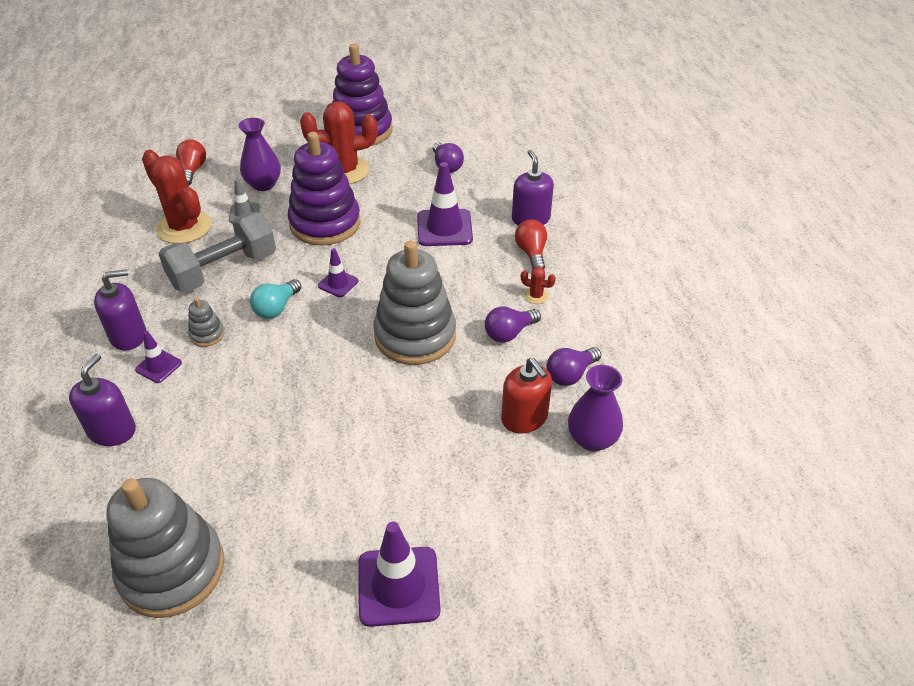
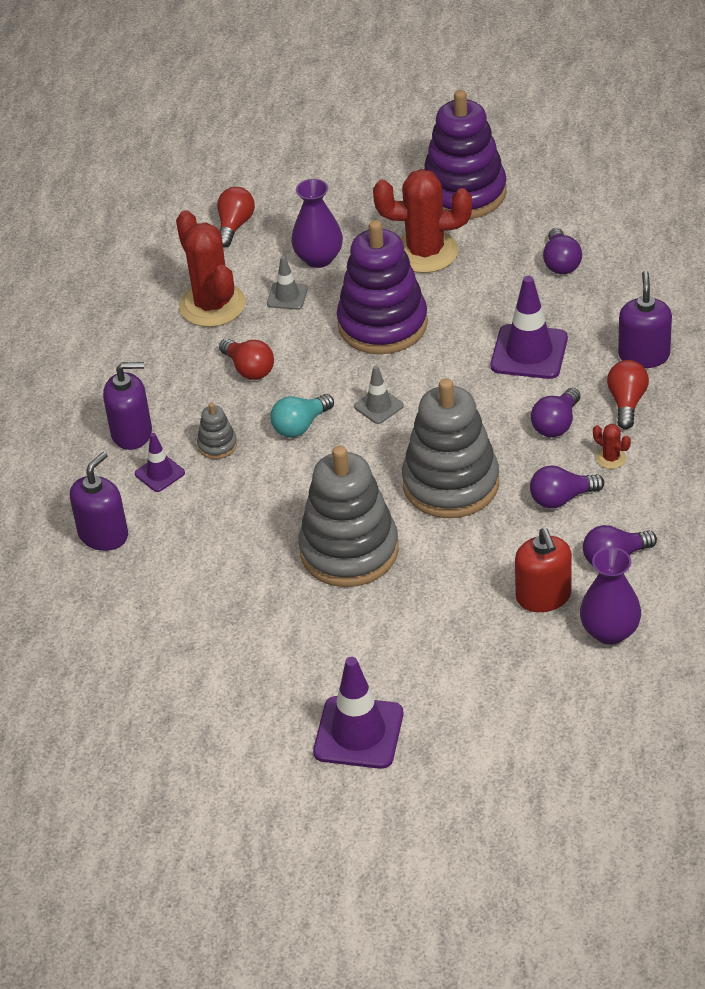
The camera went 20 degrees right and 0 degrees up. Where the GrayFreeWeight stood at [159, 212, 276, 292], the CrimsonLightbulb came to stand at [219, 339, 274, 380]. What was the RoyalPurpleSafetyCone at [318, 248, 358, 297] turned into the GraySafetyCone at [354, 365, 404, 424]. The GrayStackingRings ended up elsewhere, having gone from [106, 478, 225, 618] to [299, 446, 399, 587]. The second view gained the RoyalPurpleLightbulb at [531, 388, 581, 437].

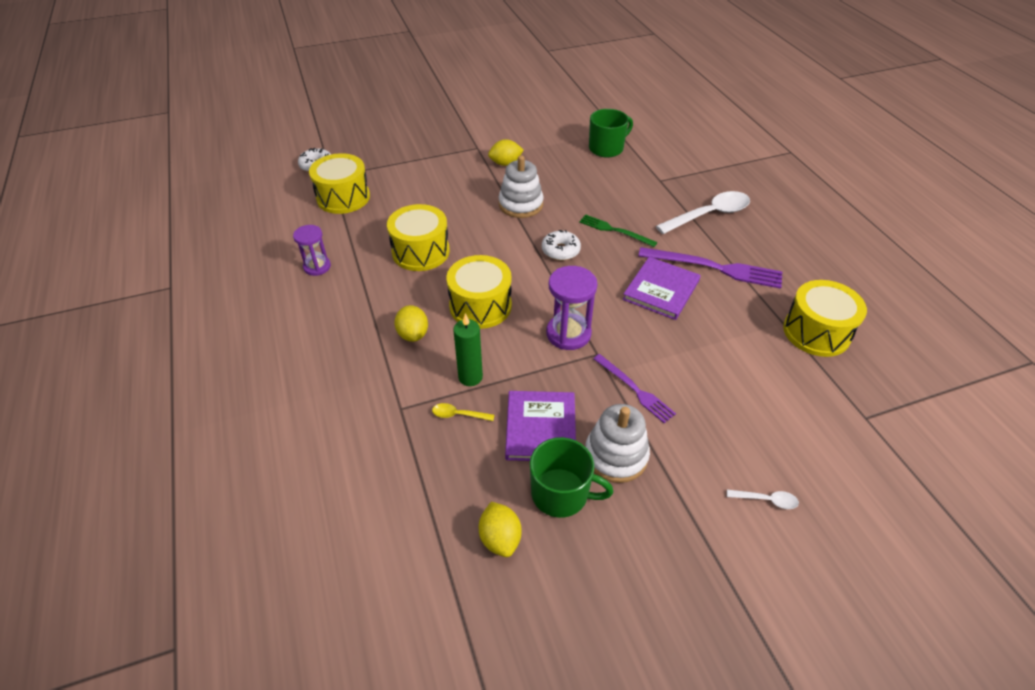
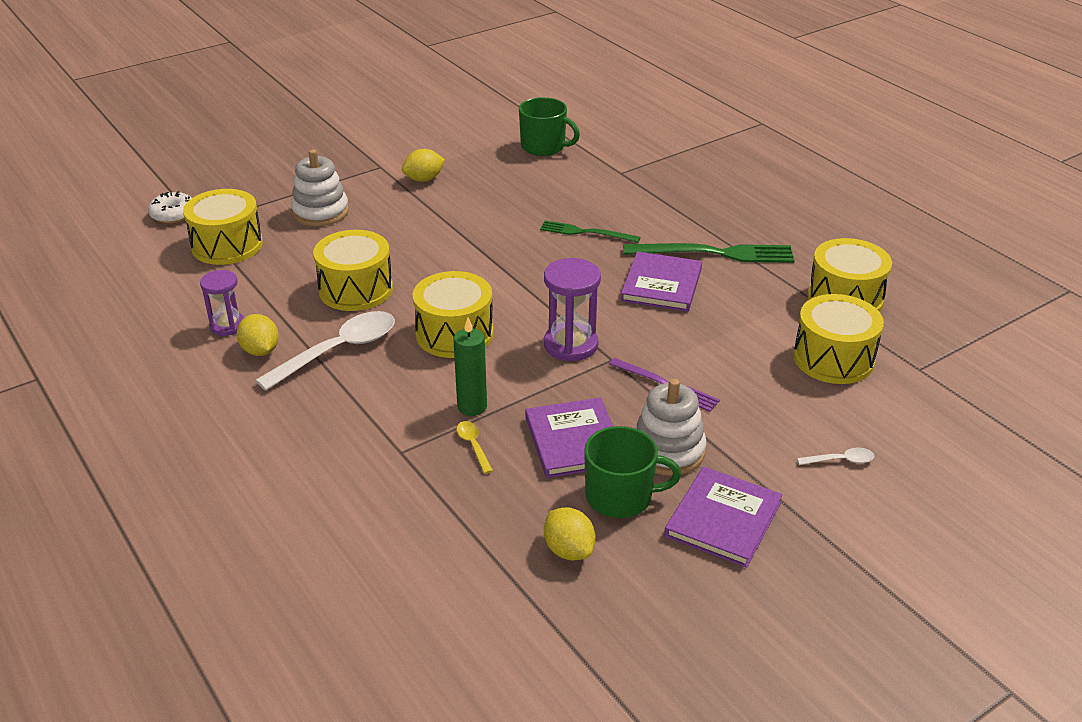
The camera went 15 degrees left and 10 degrees down. The GreenMug at [589, 109, 633, 158] ended up facing another way, 75 degrees clockwise from before. The WhiteStackingRings ended up elsewhere, having gone from [499, 156, 544, 218] to [291, 149, 349, 226]. The WhiteTablespoon ended up elsewhere, having gone from [656, 191, 750, 234] to [255, 311, 395, 391]. The second view lost the WhiteDoughnut at [542, 230, 581, 261]. What was the RoyalPurpleDinnerFork at [638, 247, 782, 289] turned into the GreenDinnerFork at [623, 243, 795, 263]. The GoldenToyLemon ended up elsewhere, having gone from [394, 305, 428, 342] to [237, 314, 279, 356]. The GoldenTablespoon at [432, 403, 494, 421] ended up facing another way, 75 degrees clockwise from before. The second view gained the GoldenSnareDrum at [793, 294, 884, 384]. The second view gained the RoyalPurpleHardback at [664, 467, 783, 568].

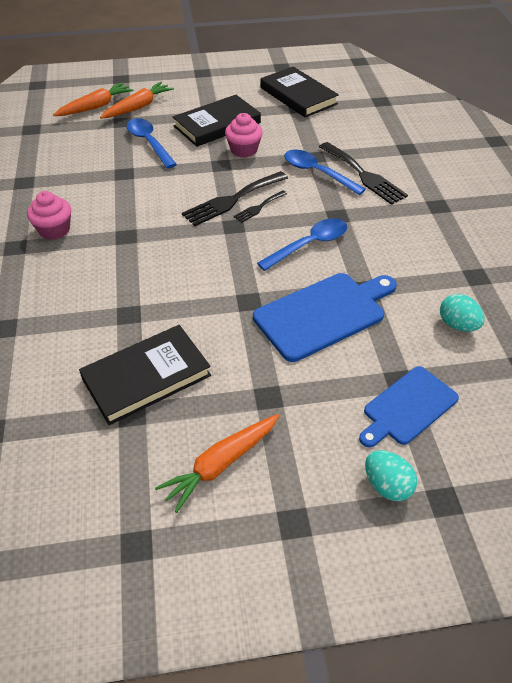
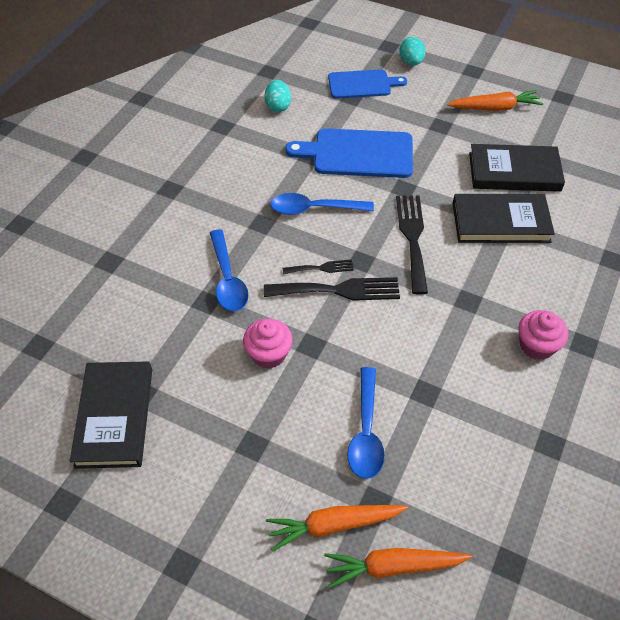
The camera went 145 degrees left and 5 degrees up. The BlackHardback ended up elsewhere, having gone from [173, 95, 261, 147] to [453, 194, 555, 243]. The BlackDinnerFork ended up elsewhere, having gone from [319, 142, 408, 205] to [396, 195, 428, 294].

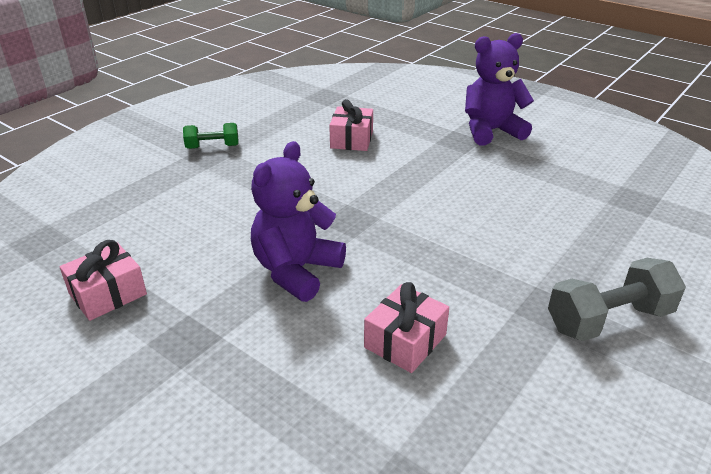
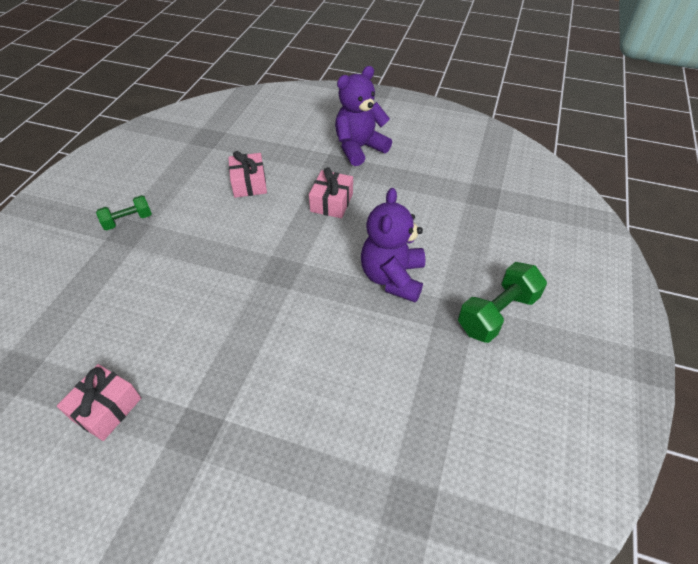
The camera went 20 degrees left and 15 degrees up. The RoyalPurpleTeddy ended up elsewhere, having gone from [251, 141, 346, 302] to [361, 188, 425, 303]. What was the GrayFreeWeight at [548, 258, 686, 341] turned into the GreenFreeWeight at [458, 262, 547, 343]. The RosePinkGift ended up elsewhere, having gone from [364, 282, 449, 373] to [309, 167, 353, 218].

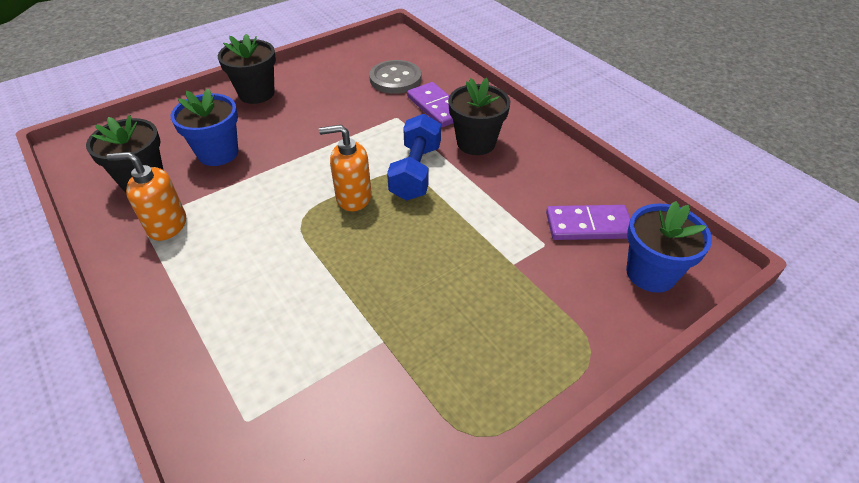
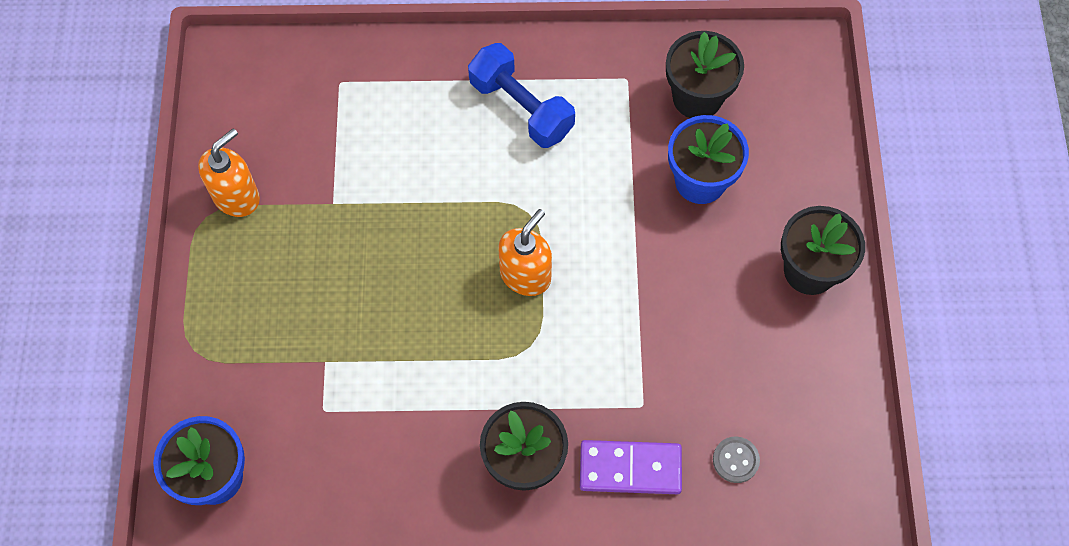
The camera went 125 degrees right and 20 degrees up. The size of the GrayButton at [369, 60, 421, 94] changed by a factor of 0.54. The CobaltFreeWeight ended up elsewhere, having gone from [387, 114, 441, 201] to [468, 43, 575, 148]. The OrangeSoapPump ended up elsewhere, having gone from [107, 152, 186, 241] to [198, 128, 260, 217]. The second view lost the RoyalPurpleDominoTile at [546, 205, 631, 240].

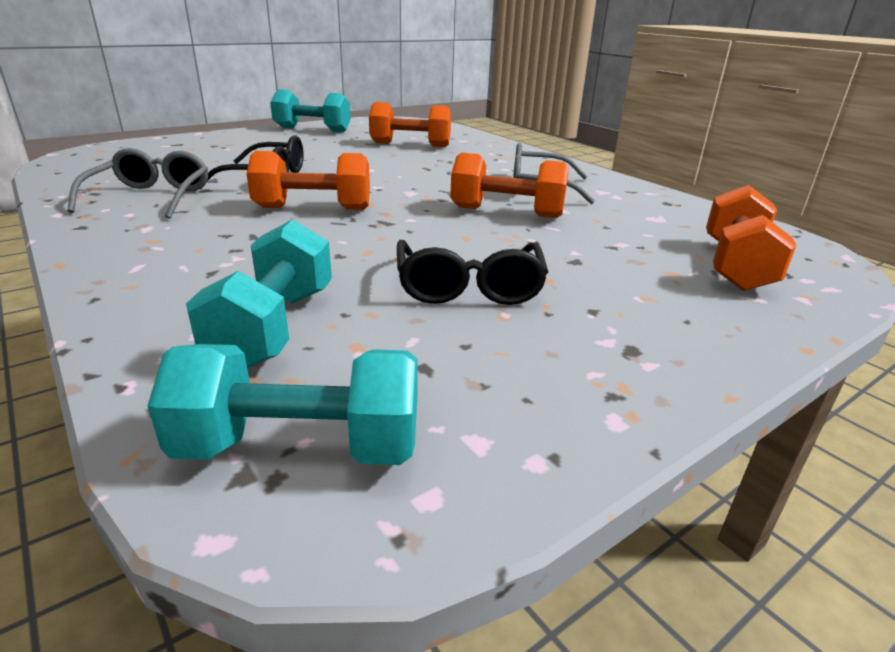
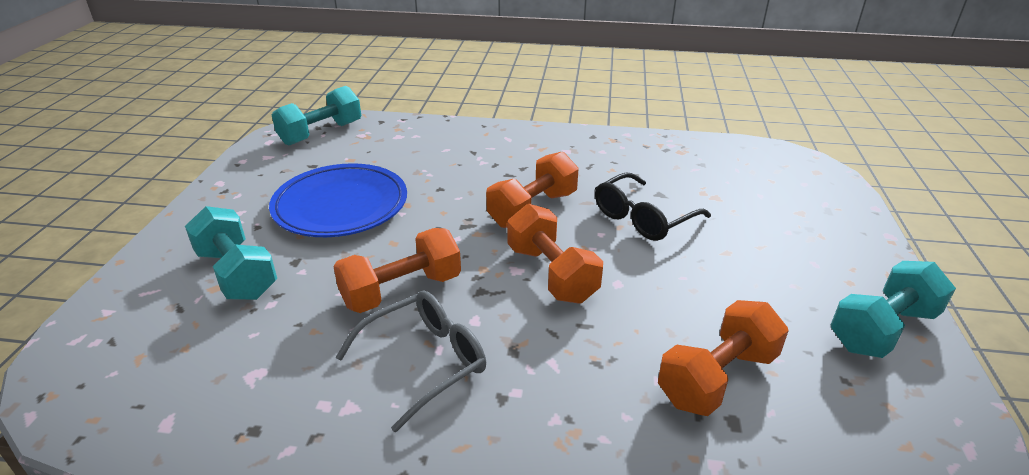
The camera went 135 degrees right and 5 degrees up. The second view lost the GrayGlasses at [67, 148, 208, 219]. The OrangeFreeWeight ended up elsewhere, having gone from [706, 185, 796, 291] to [507, 204, 603, 304]. The TealFreeWeight ended up elsewhere, having gone from [186, 219, 332, 368] to [185, 206, 277, 300]. Where the BlackGlasses stood at [397, 240, 548, 305], the CobaltPlate came to stand at [269, 163, 407, 237].

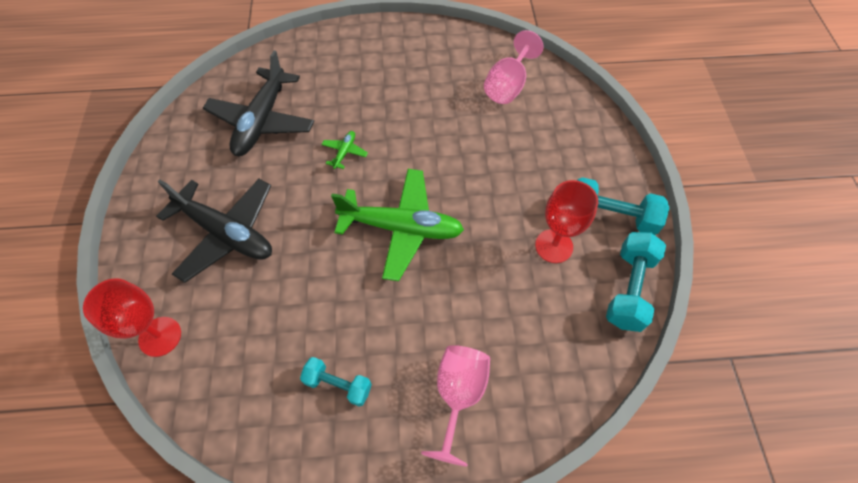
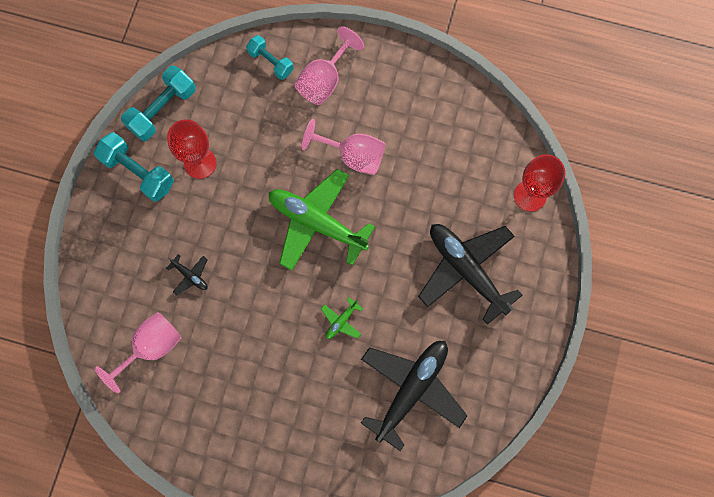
The camera went 160 degrees left and 15 degrees up. The TealFreeWeight ended up elsewhere, having gone from [300, 357, 372, 407] to [246, 35, 294, 80]. The second view gained the RosePinkChalice at [302, 119, 385, 175]. The second view gained the BlackPlane at [166, 254, 208, 296].

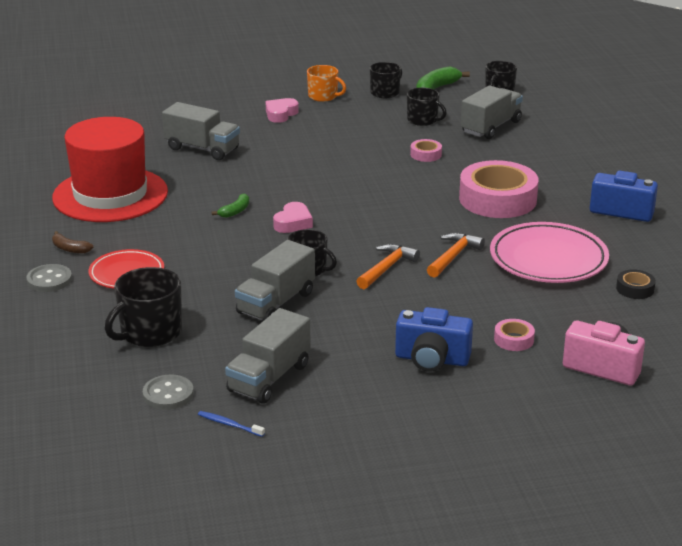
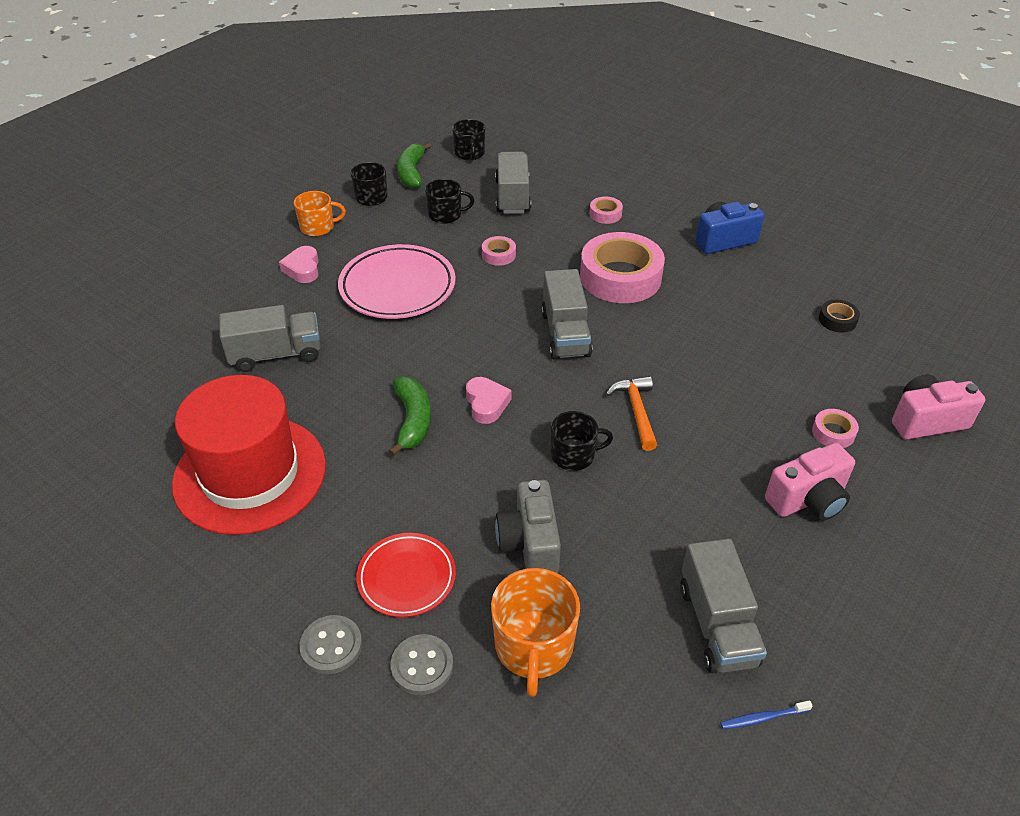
The camera went 40 degrees left and 15 degrees up. The size of the GreenBananaFruit at [212, 193, 249, 218] changed by a factor of 1.71. The RosePinkPlate ended up elsewhere, having gone from [490, 222, 609, 283] to [338, 244, 456, 319]. The second view lost the DarkBrownBananaFruit at [52, 231, 93, 253]. The second view lost the OrangeClawHammer at [427, 232, 485, 278]. The GrayToyTruck ended up elsewhere, having gone from [235, 240, 315, 321] to [541, 269, 592, 359]. What was the BlackMug at [105, 267, 182, 347] turned into the OrangeMug at [491, 568, 580, 697]. What was the CobaltCompactCamera at [395, 307, 473, 372] turned into the RosePinkCompactCamera at [765, 443, 855, 521]. The GrayButton ended up elsewhere, having gone from [143, 374, 194, 410] to [390, 634, 453, 695]. The second view gained the RosePinkRollOfTape at [589, 197, 623, 224]. The second view gained the GrayCompactCamera at [495, 480, 561, 573].

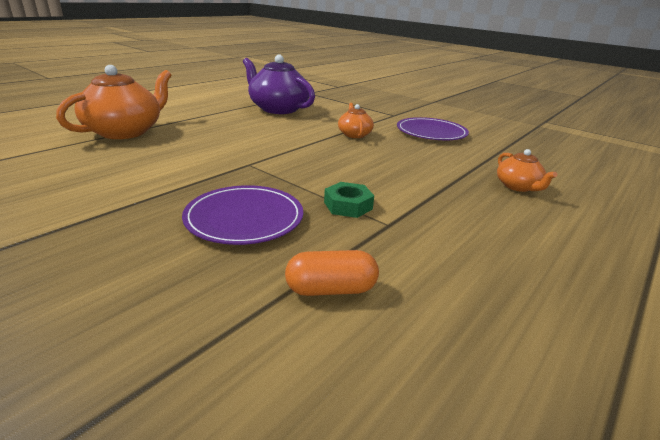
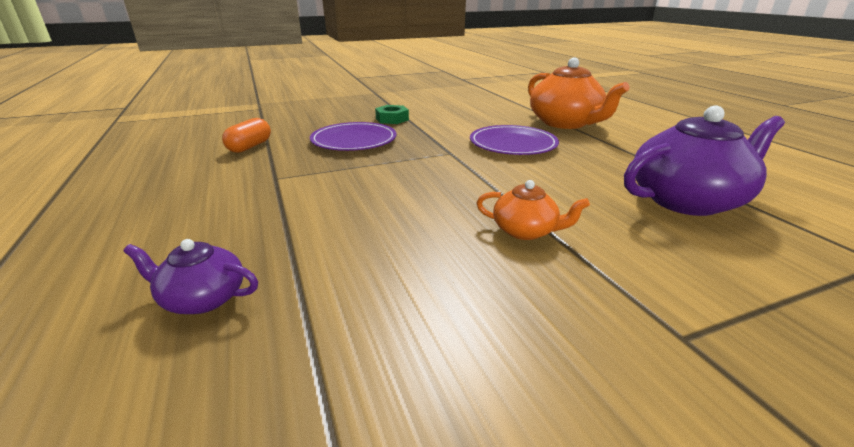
The camera went 120 degrees right and 0 degrees up. The RoyalPurplePlate ended up elsewhere, having gone from [397, 117, 469, 140] to [470, 125, 559, 155]. What was the OrangeChinaTeapot at [497, 149, 557, 192] turned into the RoyalPurpleChinaTeapot at [123, 239, 258, 314]. The GreenNut ended up elsewhere, having gone from [324, 182, 374, 218] to [375, 105, 409, 124].

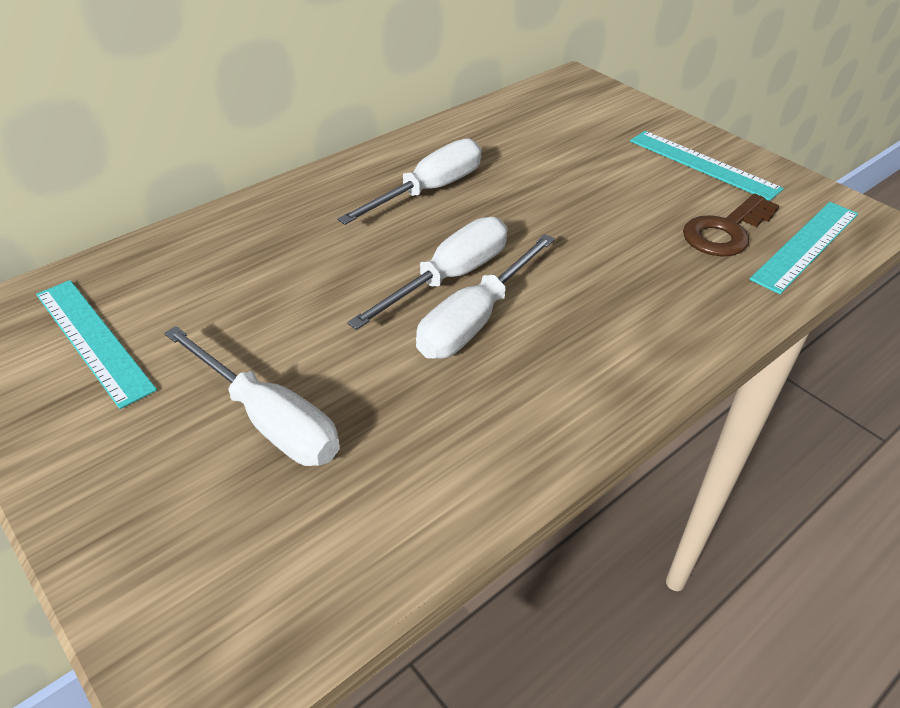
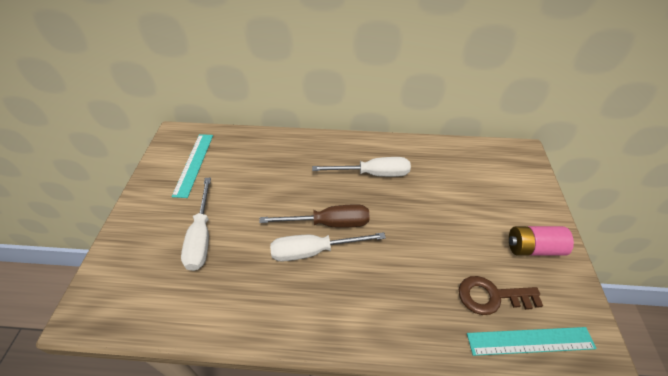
The camera went 45 degrees right and 5 degrees up. Where the TealStraightedge stood at [630, 131, 784, 201], the RosePinkBattery came to stand at [509, 226, 574, 256]. What was the WhiteFlatScrewdriver at [347, 217, 508, 330] turned into the DarkBrownFlatScrewdriver at [259, 204, 370, 228].

